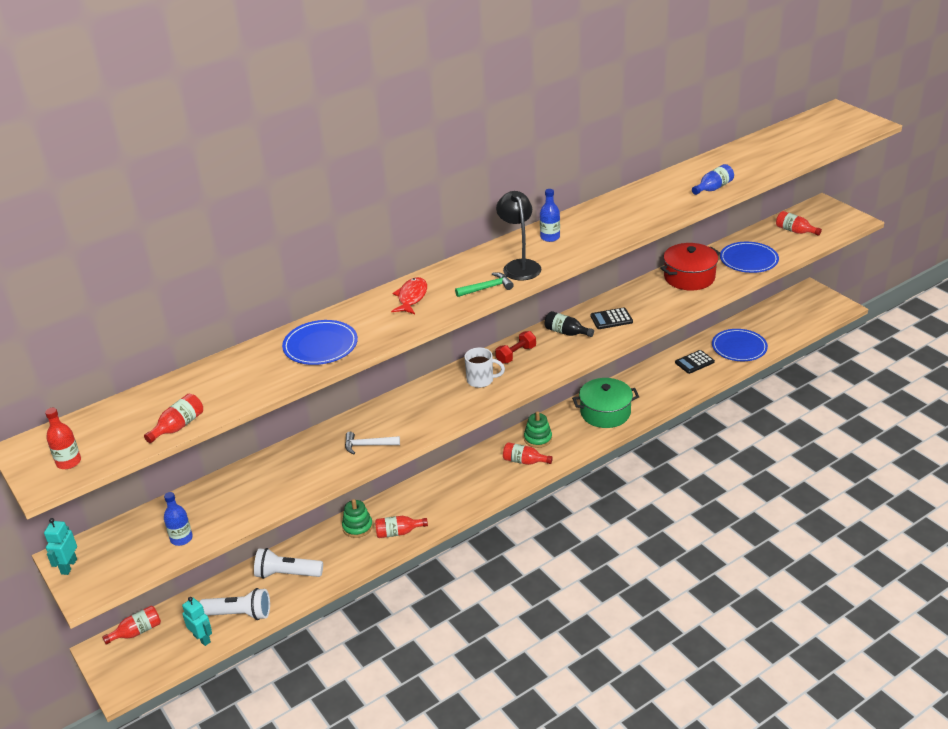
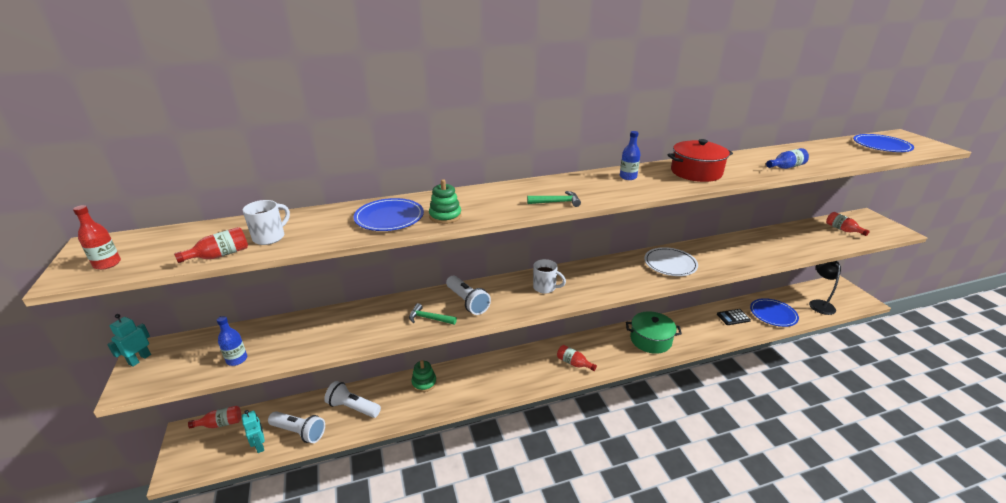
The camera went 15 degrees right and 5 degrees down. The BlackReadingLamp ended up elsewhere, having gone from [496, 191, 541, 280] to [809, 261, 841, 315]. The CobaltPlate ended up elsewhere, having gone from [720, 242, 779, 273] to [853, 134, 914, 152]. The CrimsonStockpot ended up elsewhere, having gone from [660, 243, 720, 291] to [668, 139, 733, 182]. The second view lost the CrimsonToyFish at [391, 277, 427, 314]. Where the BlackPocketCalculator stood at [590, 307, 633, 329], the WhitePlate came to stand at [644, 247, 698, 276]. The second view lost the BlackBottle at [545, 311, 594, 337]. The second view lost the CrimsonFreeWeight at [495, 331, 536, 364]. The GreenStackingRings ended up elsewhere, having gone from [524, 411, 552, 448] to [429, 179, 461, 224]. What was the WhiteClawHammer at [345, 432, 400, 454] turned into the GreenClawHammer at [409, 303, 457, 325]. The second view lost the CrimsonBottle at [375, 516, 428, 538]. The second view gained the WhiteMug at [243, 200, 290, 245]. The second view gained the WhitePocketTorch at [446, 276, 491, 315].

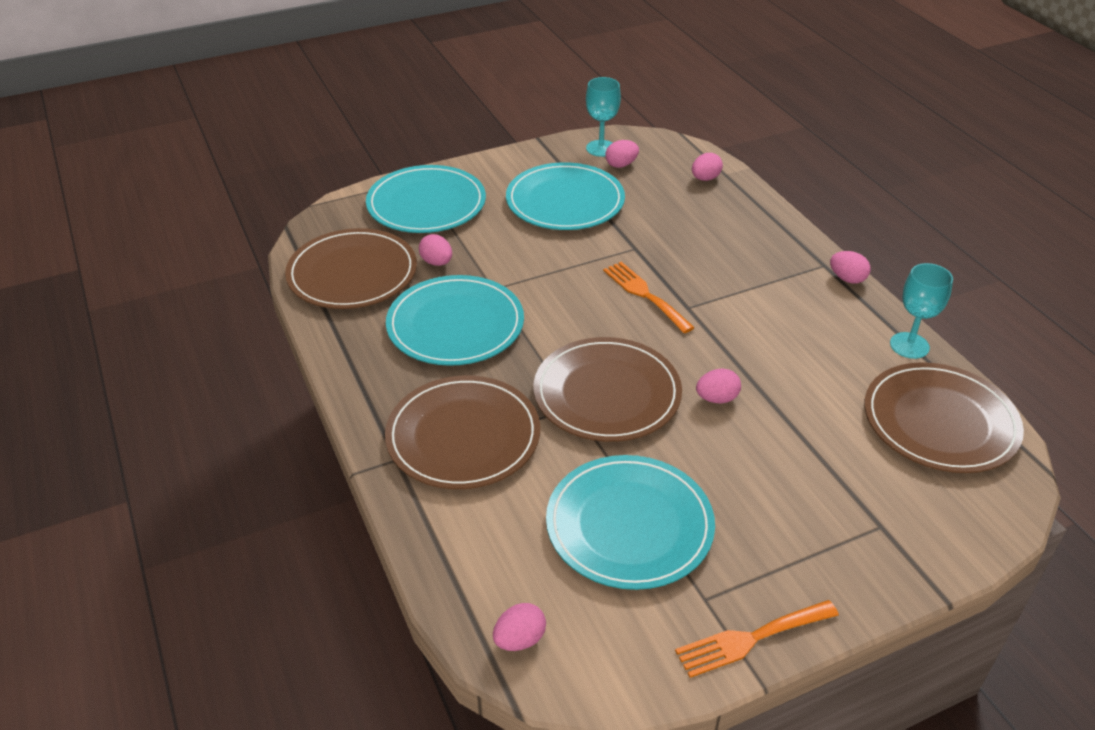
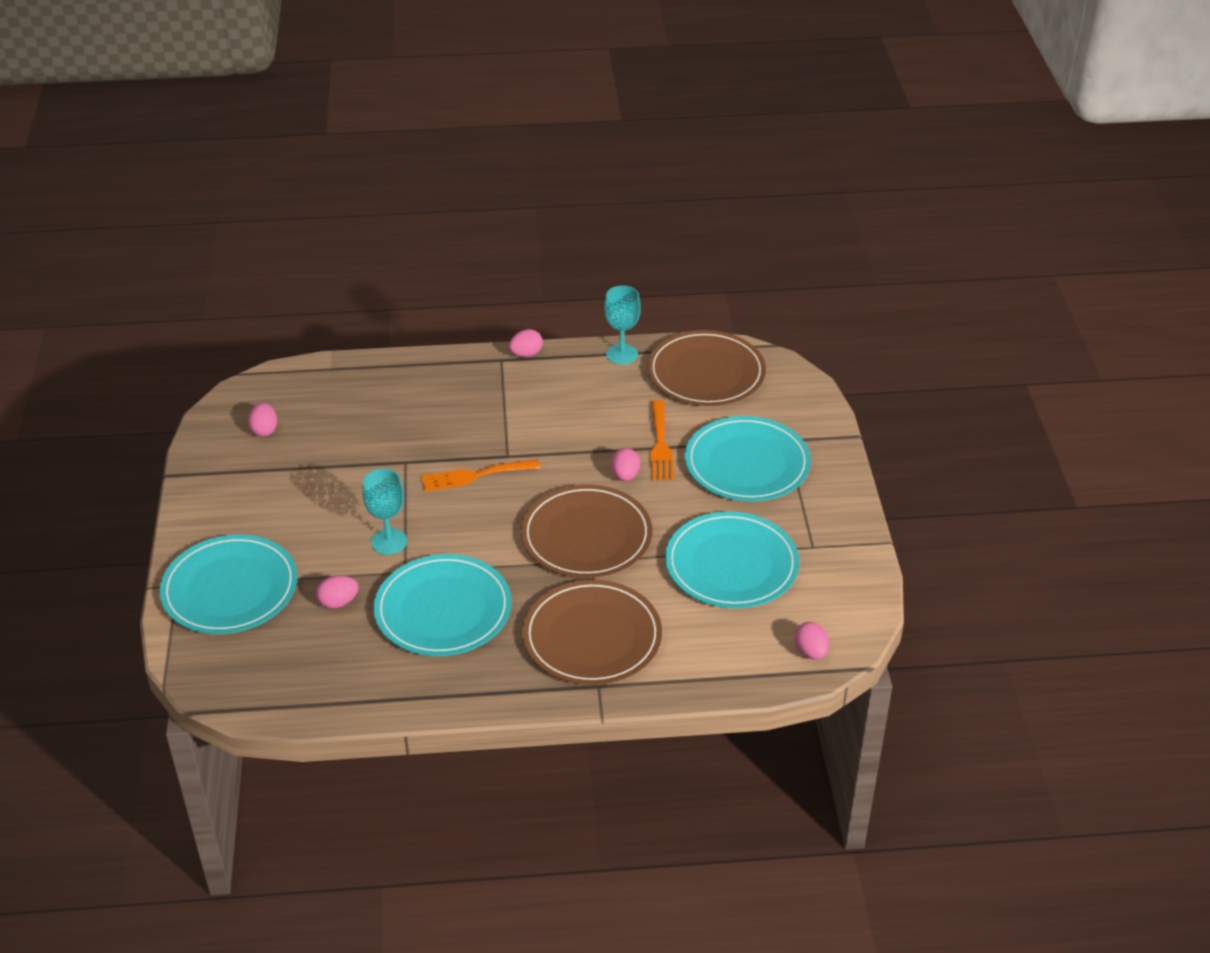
The camera went 70 degrees left and 0 degrees up. The TealChalice ended up elsewhere, having gone from [586, 77, 621, 157] to [362, 469, 407, 555]. The second view lost the RosePinkEgg at [692, 153, 723, 181]. The TealPlate ended up elsewhere, having gone from [506, 162, 625, 230] to [685, 416, 811, 501]. The second view lost the DarkBrownPlate at [285, 228, 417, 309]. The OrangeDinnerFork ended up elsewhere, having gone from [675, 600, 839, 678] to [650, 400, 674, 480].

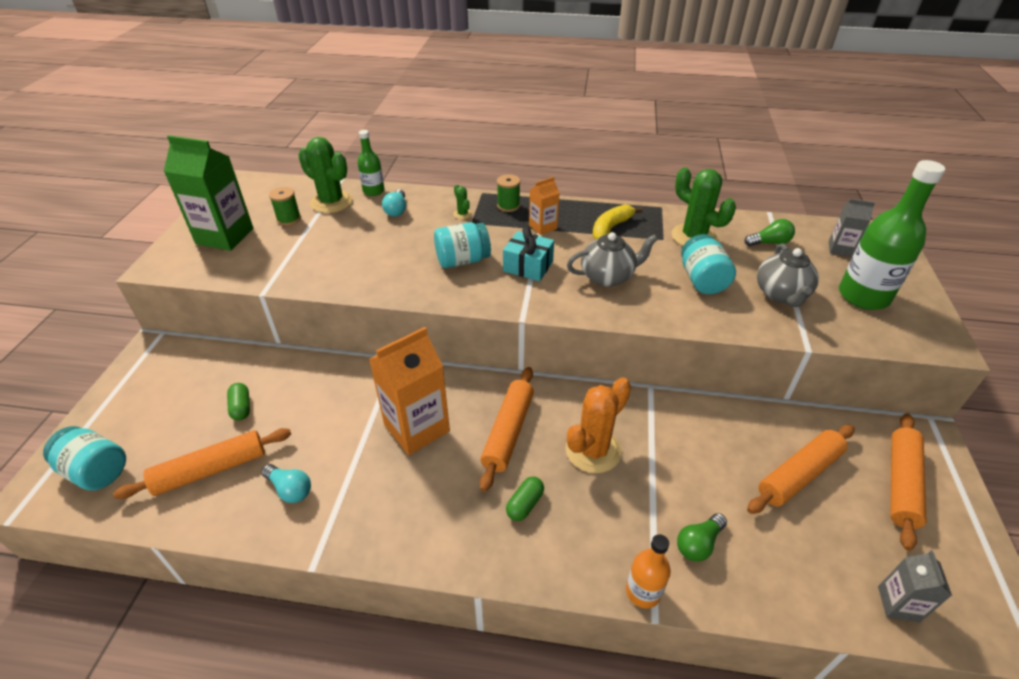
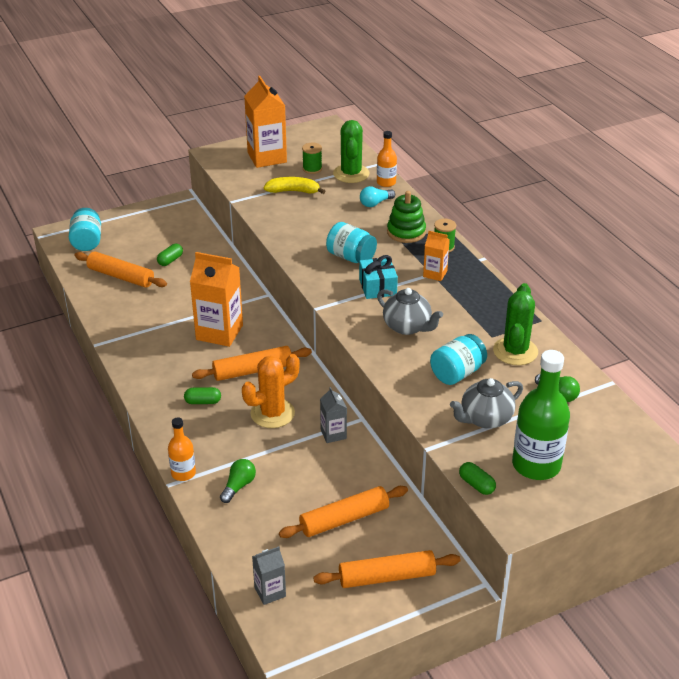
The camera went 55 degrees right and 5 degrees down. What was the GreenBottle at [358, 130, 384, 196] turned into the OrangeBottle at [377, 131, 397, 187]. What was the GreenMilkCarton at [163, 135, 254, 251] turned into the OrangeMilkCarton at [244, 76, 287, 168]. Where the GreenPricklyPlant stood at [453, 185, 472, 219], the GreenStackingRings came to stand at [387, 191, 426, 243]. The GrayMilkCarton ended up elsewhere, having gone from [829, 199, 875, 257] to [320, 387, 347, 443]. The GoldenBananaFruit ended up elsewhere, having gone from [592, 204, 643, 240] to [264, 177, 325, 194]. The OrangePricklyPlant at [566, 377, 631, 473] ended up facing another way, 45 degrees counterclockwise from before. The OrangeDoughRoller at [747, 425, 855, 514] ended up facing another way, 45 degrees counterclockwise from before. The second view lost the TealLightbulb at [261, 464, 311, 503]. The GreenLightbulb at [677, 513, 727, 562] ended up facing another way, 105 degrees clockwise from before. The second view gained the GreenCapsule at [459, 462, 496, 495].

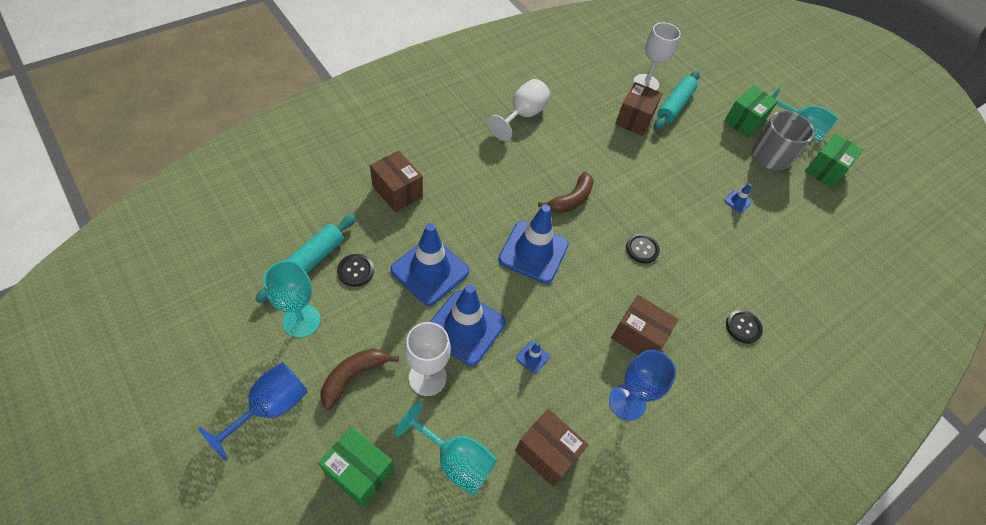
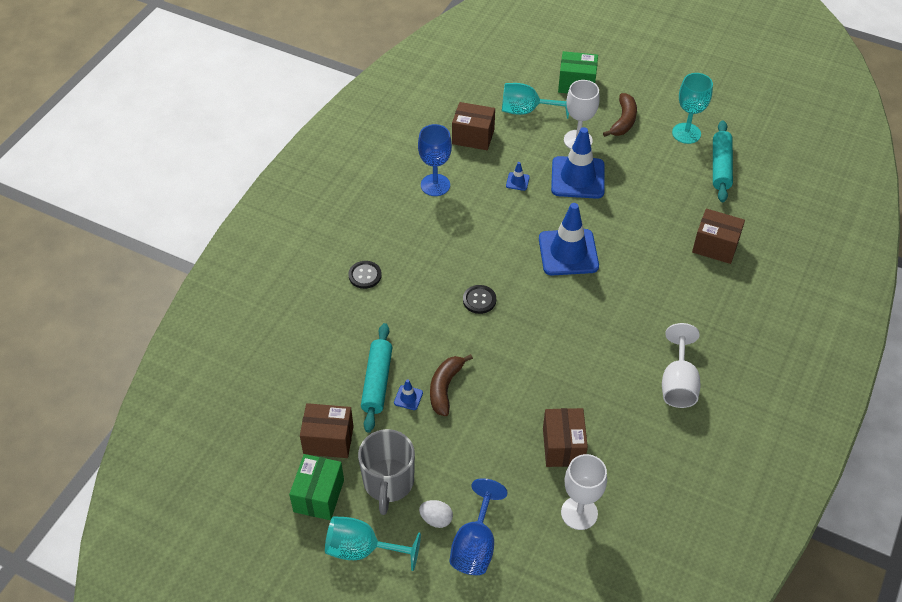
The camera went 160 degrees right and 5 degrees down. The TealDoughRoller ended up elsewhere, having gone from [654, 71, 700, 130] to [361, 323, 393, 433]. Where the GreenBox stood at [724, 85, 778, 138], the WhiteEgg came to stand at [419, 500, 453, 528]. The DarkBrownBananaFruit ended up elsewhere, having gone from [538, 172, 594, 213] to [430, 354, 473, 416]. The second view lost the CobaltSafetyCone at [390, 223, 469, 306]. The second view lost the BlackButton at [337, 254, 374, 287]. The DarkBrownBox ended up elsewhere, having gone from [611, 295, 678, 355] to [300, 403, 354, 458]. The CobaltChalice ended up elsewhere, having gone from [198, 362, 308, 460] to [449, 478, 508, 575].

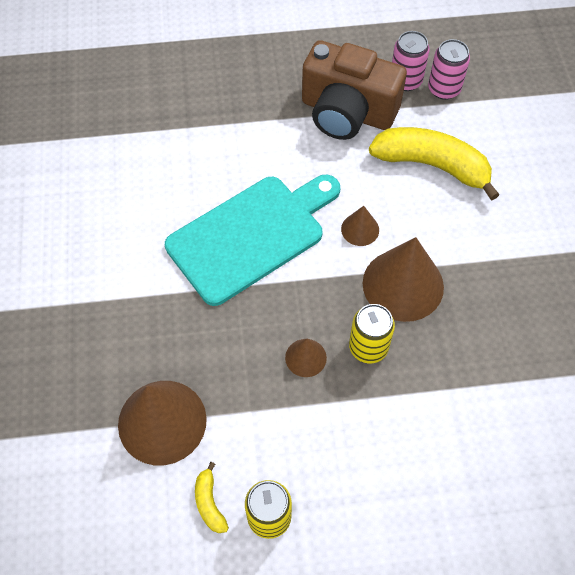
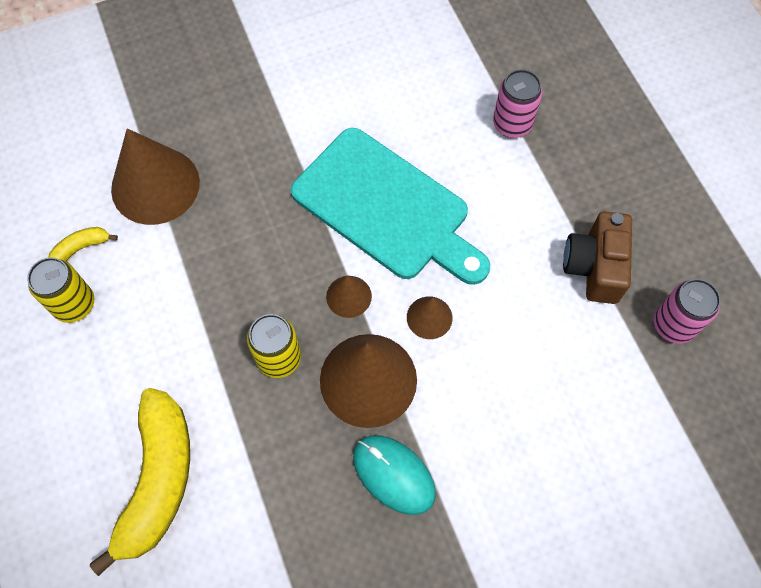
The camera went 75 degrees right and 5 degrees up. The RosePinkTin ended up elsewhere, having gone from [428, 39, 470, 100] to [493, 69, 542, 138]. The size of the DarkBrownCompactCamera at [302, 40, 407, 140] changed by a factor of 0.65. The GoldenBananaFruit ended up elsewhere, having gone from [369, 127, 500, 201] to [90, 388, 190, 576]. The DarkBrownSolidCone ended up elsewhere, having gone from [285, 339, 327, 377] to [326, 276, 372, 318]. The second view gained the TealMouse at [353, 435, 436, 515].

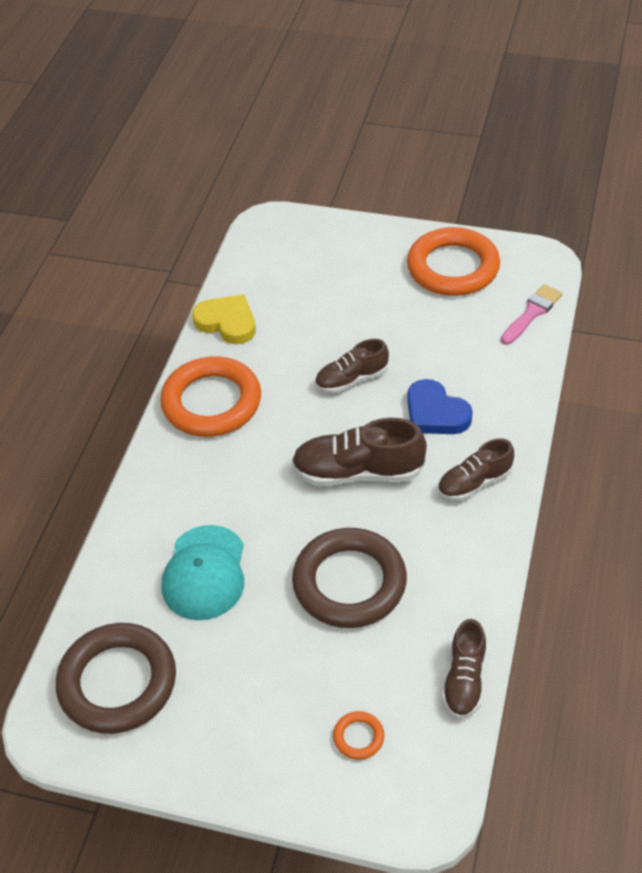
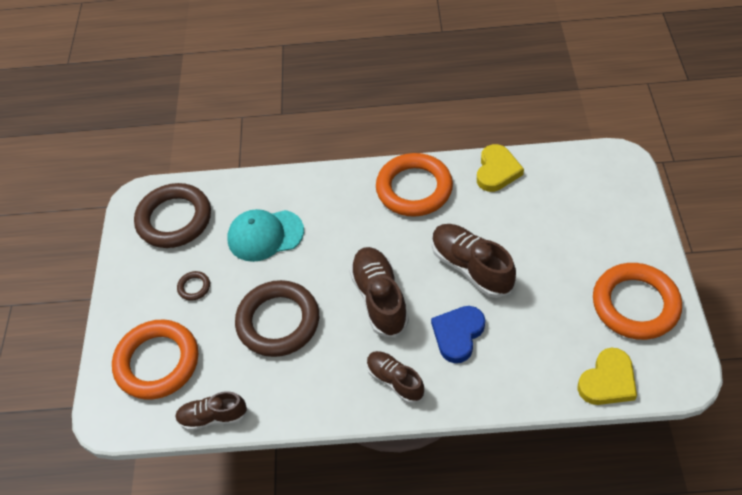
The camera went 75 degrees right and 5 degrees up. Where the RosePinkBrush stood at [501, 284, 562, 345], the GoldenHeart came to stand at [578, 348, 637, 405]. The size of the DarkBrownLaceUpShoe at [315, 339, 389, 393] changed by a factor of 1.57. The size of the OrangeRing at [333, 711, 384, 760] changed by a factor of 2.44. The second view gained the DarkBrownRing at [177, 271, 210, 301].

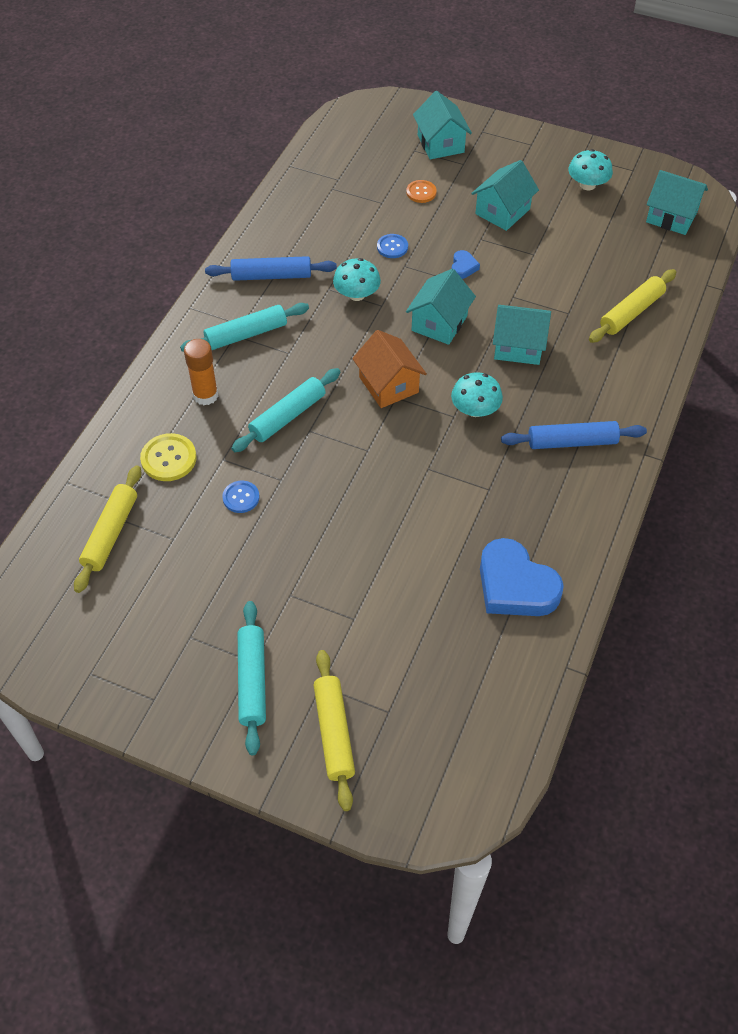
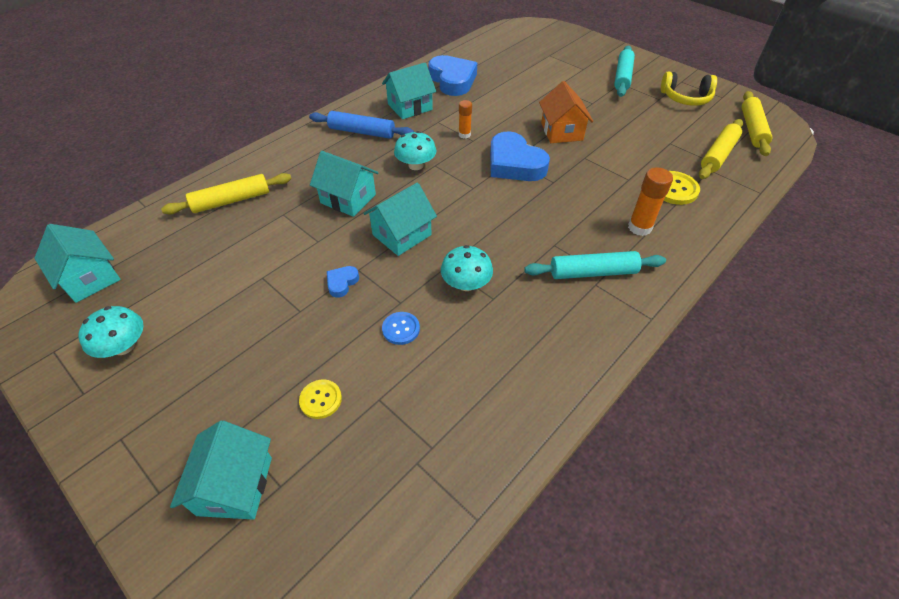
The camera went 160 degrees left and 5 degrees down. The TealCottage ended up elsewhere, having gone from [471, 160, 539, 231] to [382, 63, 436, 119]. What was the OrangeButton at [406, 180, 437, 203] turned into the GoldenButton at [299, 380, 342, 419]. The second view lost the CobaltDoughRoller at [205, 256, 337, 281]. The OrangeCottage ended up elsewhere, having gone from [352, 330, 427, 408] to [539, 81, 593, 143]. The second view lost the TealDoughRoller at [232, 368, 340, 452]. The second view lost the CobaltButton at [222, 481, 260, 513]. The GoldenDoughRoller ended up elsewhere, having gone from [314, 650, 355, 811] to [742, 91, 773, 156]. The second view gained the GoldenHeadset at [661, 71, 717, 106]. The second view gained the OrangeStickOfGlue at [459, 100, 472, 139]. The second view gained the CobaltHeart at [490, 131, 550, 181].

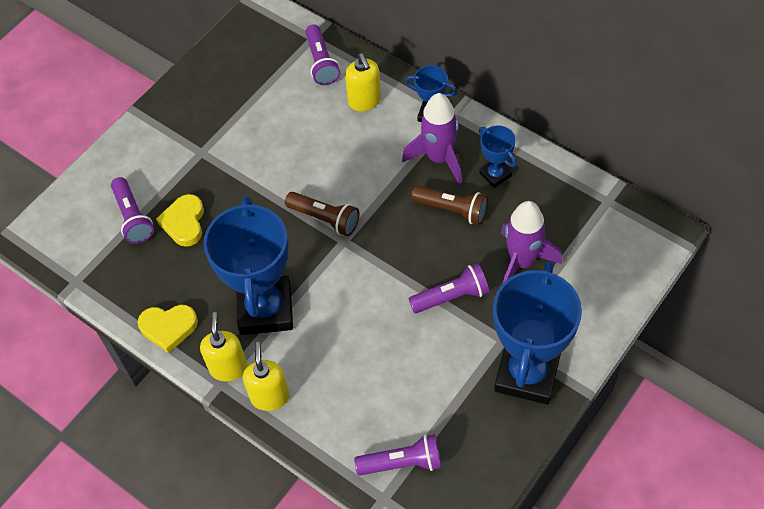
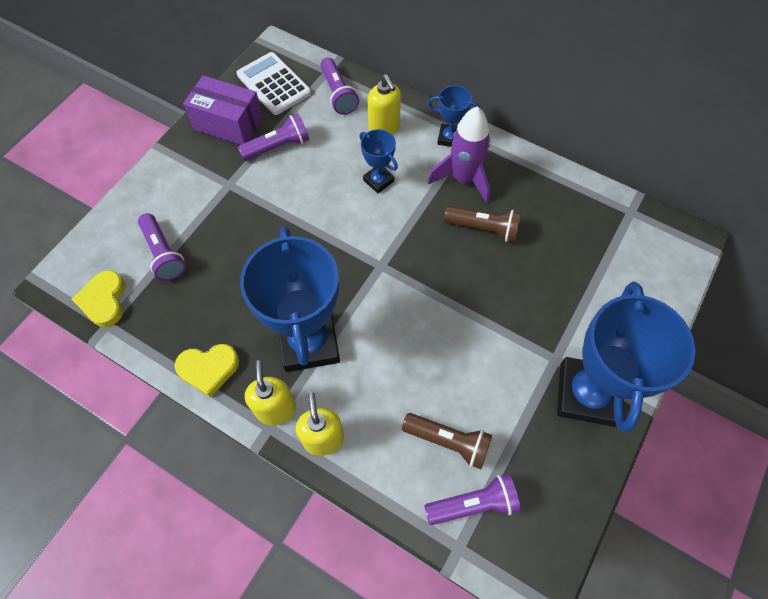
The camera went 10 degrees left and 5 degrees up. The CobaltTrophy ended up elsewhere, having gone from [479, 125, 516, 188] to [359, 129, 398, 193]. The DarkBrownPocketTorch ended up elsewhere, having gone from [285, 192, 359, 236] to [402, 413, 492, 469]. The GoldenHeart ended up elsewhere, having gone from [156, 194, 204, 247] to [72, 270, 125, 327]. The second view lost the RoyalPurpleSpaceship at [501, 201, 562, 283]. The RoyalPurplePocketTorch ended up elsewhere, having gone from [409, 263, 489, 313] to [238, 113, 309, 160]. The second view gained the WhitePocketCalculator at [237, 52, 311, 115]. The second view gained the RoyalPurpleBox at [183, 75, 263, 145].

